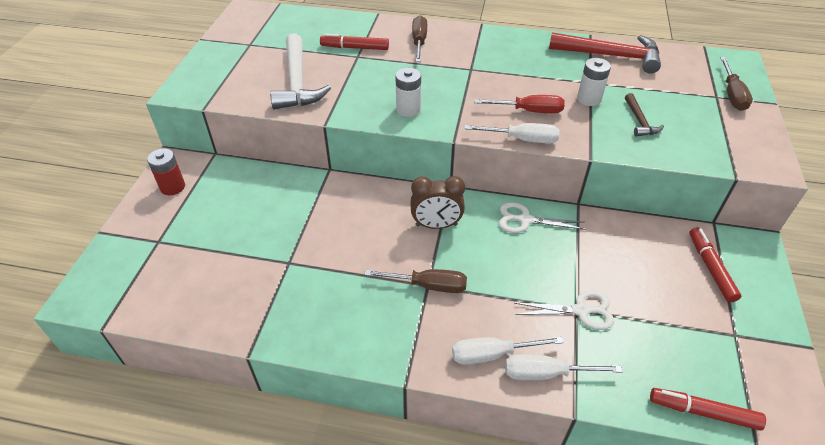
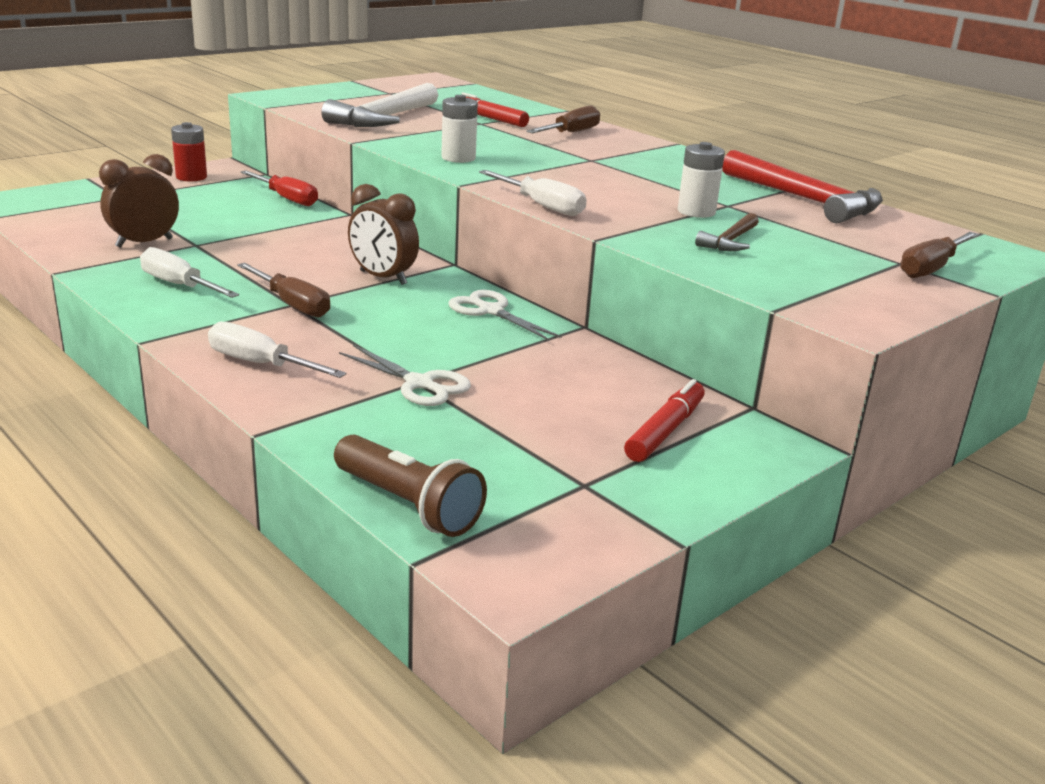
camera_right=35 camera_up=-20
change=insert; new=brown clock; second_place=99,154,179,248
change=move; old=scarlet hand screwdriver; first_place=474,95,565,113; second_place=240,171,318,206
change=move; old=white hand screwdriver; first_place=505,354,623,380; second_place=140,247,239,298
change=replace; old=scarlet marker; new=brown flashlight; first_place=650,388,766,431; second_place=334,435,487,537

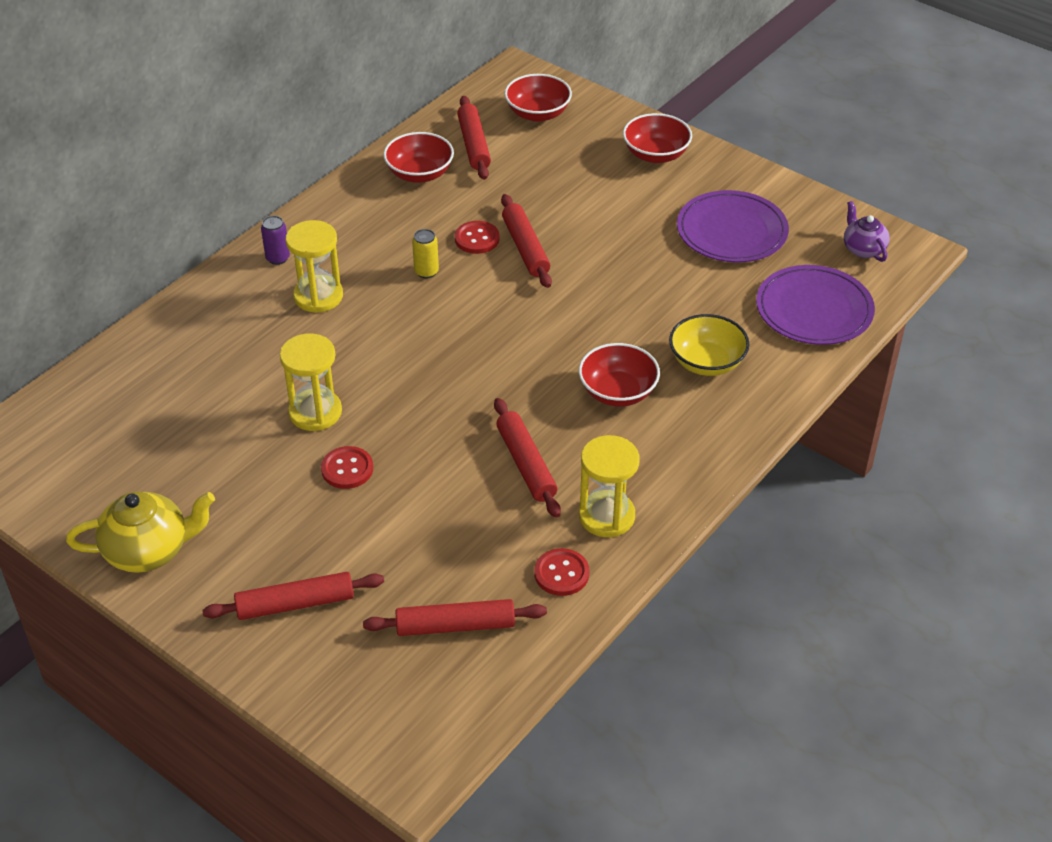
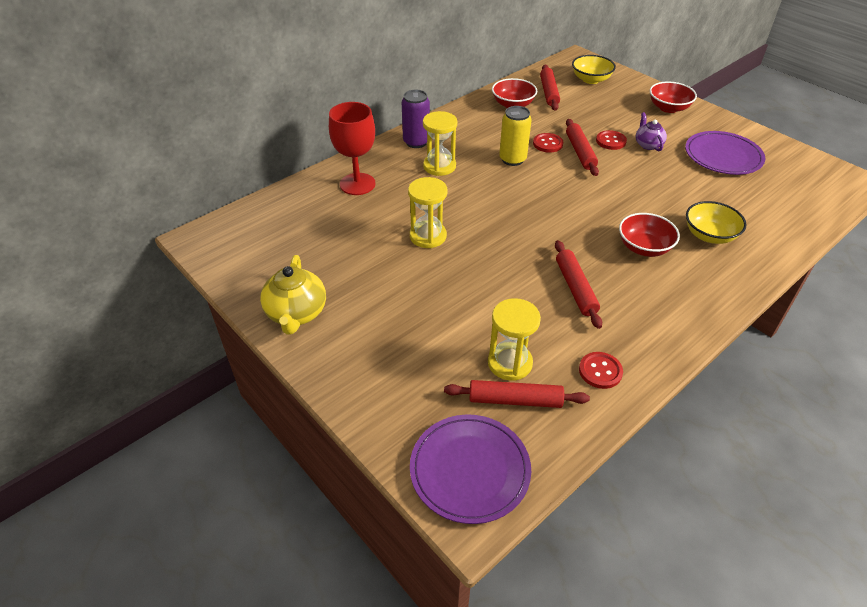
camera_right=10 camera_up=0
change=delete; old=scarlet rolling pin; first_place=202,572,384,620
change=insert; new=scarlet goblet; second_place=329,102,375,195
change=move; old=scarlet sewing button; first_place=321,446,373,489; second_place=596,130,627,150
change=move; old=bright yellow sandglass; first_place=579,435,640,537; second_place=488,298,541,381
change=move; old=violet dinner plate; first_place=756,265,875,345; second_place=410,415,531,524
change=move; old=violet teapot; first_place=844,201,890,262; second_place=636,112,667,151
change=recolor; old=scarlet deep dish; new=bright yellow deep dish; first_place=505,74,572,122; second_place=572,55,616,84
change=rotate; old=bright yellow teapot; first_place=66,492,215,573; second_place=260,255,326,335; degrees=90
change=resize; old=violet soda can; first_place=261,216,290,265; second_place=402,90,430,148; factor=1.68
change=resize; old=bright yellow soda can; first_place=412,229,439,278; second_place=499,106,532,166; factor=1.68

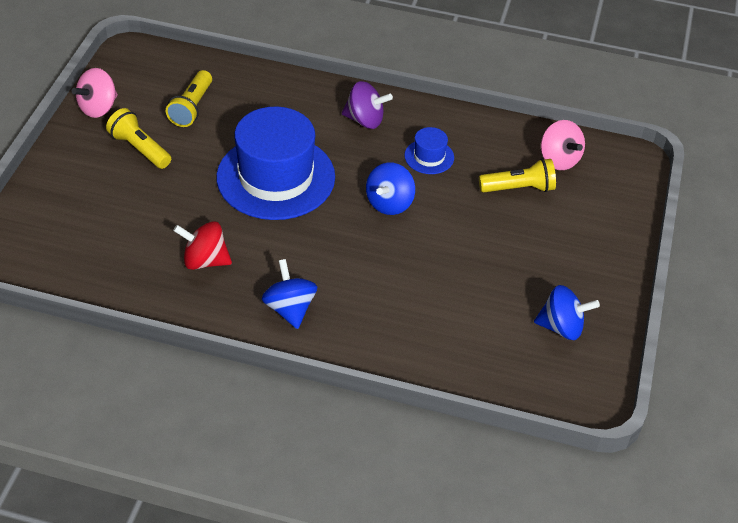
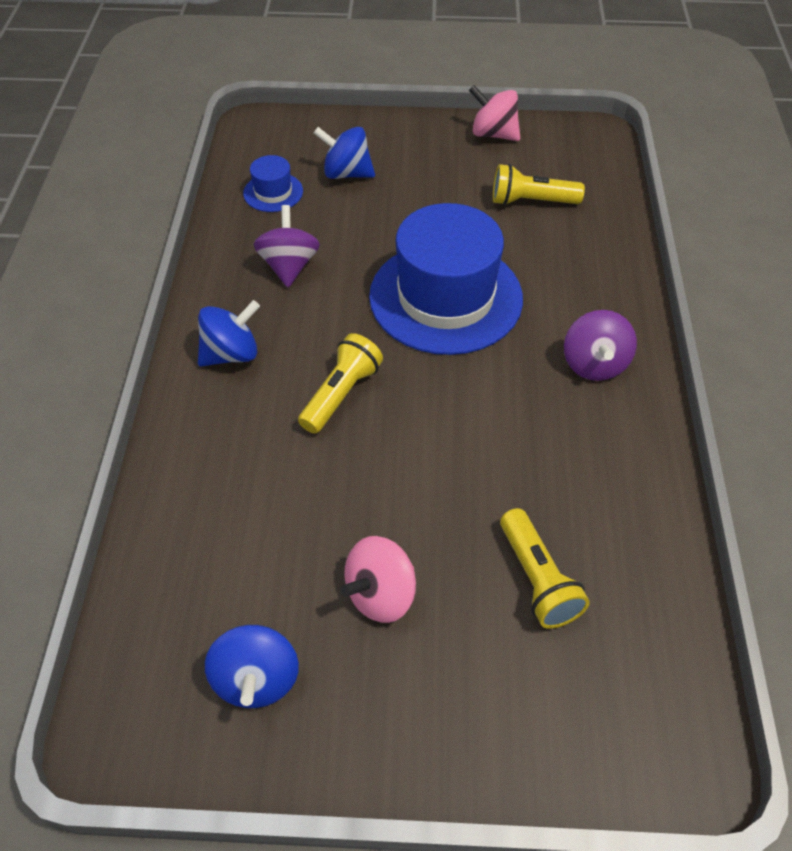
camera_right=80 camera_up=5
change=move; old=bright yellow flashlight; first_place=106,108,171,169; second_place=298,333,383,434
change=move; old=cobalt whirligig; first_place=366,162,415,215; second_place=314,127,375,179
change=move; old=cobalt top hat; first_place=404,127,454,174; second_place=243,155,303,212
change=move; old=rose-pink whirligig; first_place=541,120,585,170; second_place=340,536,416,623
change=recolor; old=scarlet whirligig; new=violet whirligig; first_place=173,221,232,270; second_place=254,205,320,287

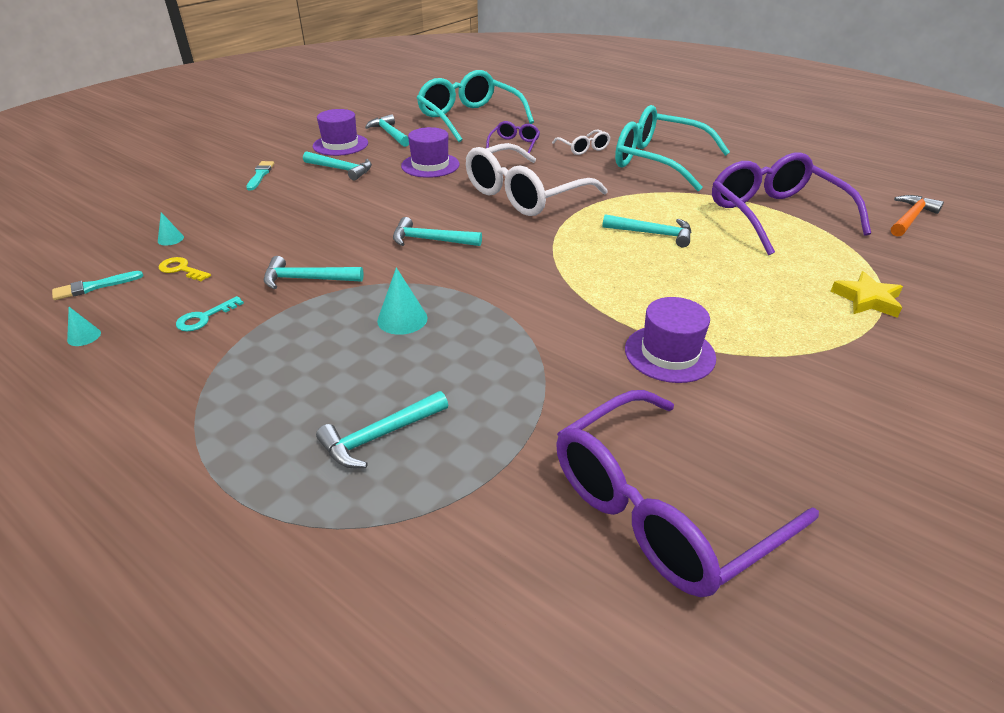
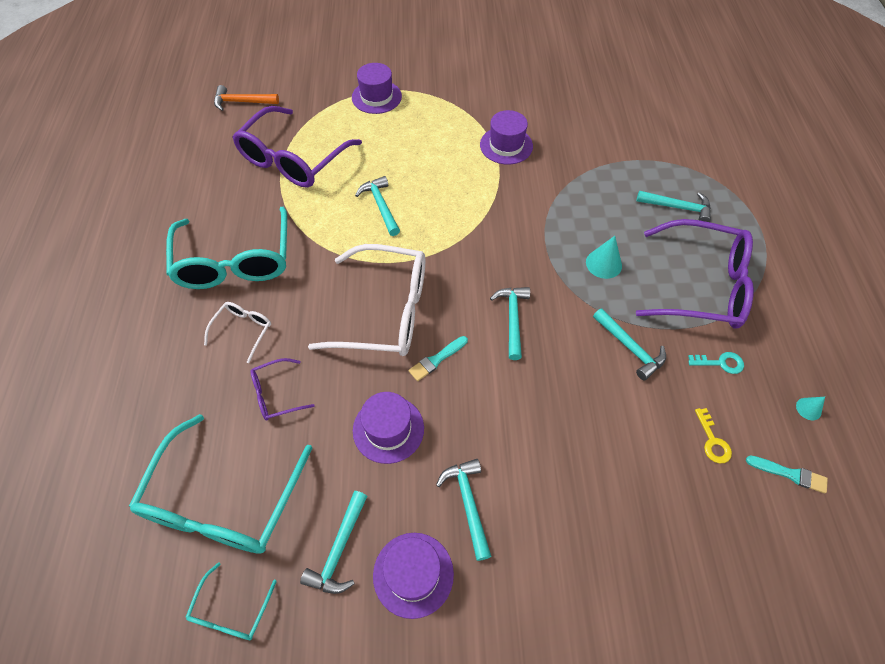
camera_right=-130 camera_up=20
change=delete; old=turquoise cone; first_place=158,212,184,246
change=insert; new=turquoise spectacles; second_place=186,562,277,640
change=move; old=turquoise paintbrush; first_place=246,161,274,191; second_place=408,336,468,381
change=move; old=violet spectacles; first_place=556,390,819,597; second_place=636,219,754,329
change=replace; old=bright yellow star; new=violet top hat; first_place=831,271,903,318; second_place=352,63,402,114
change=rotate; old=turquoise carpenter's hammer; first_place=393,217,482,246; second_place=490,287,530,360; degrees=-150

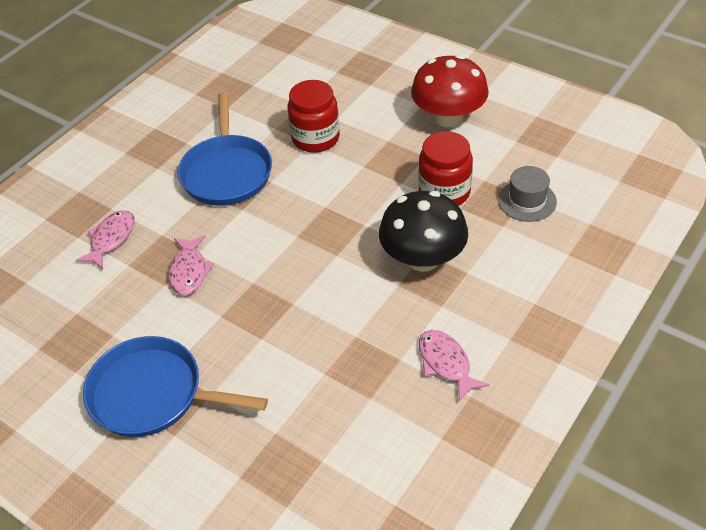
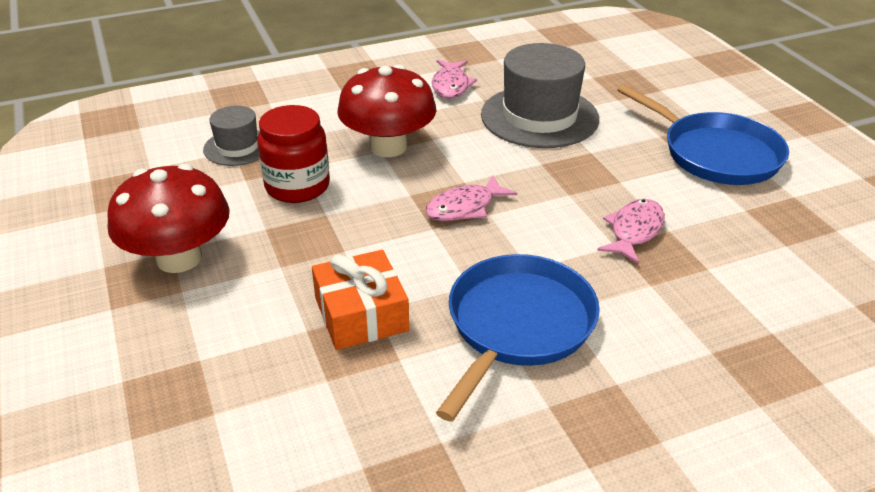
camera_right=-150 camera_up=-10
change=insert; new=grey top hat; second_place=481,43,599,148
change=move; old=rose-pink fish; first_place=75,210,134,269; second_place=425,175,517,221
change=replace; old=scarlet jar; new=orange-coloured present; first_place=288,80,340,153; second_place=312,250,409,350
change=recolor; old=ebony fungus; new=scarlet fungus; first_place=379,191,468,272; second_place=337,64,436,157

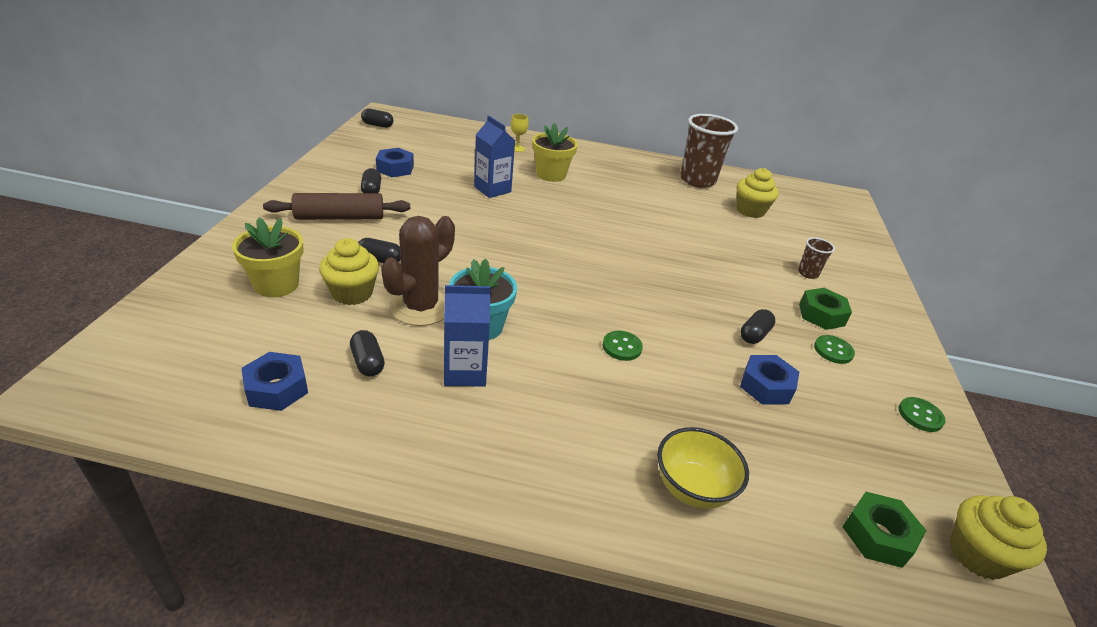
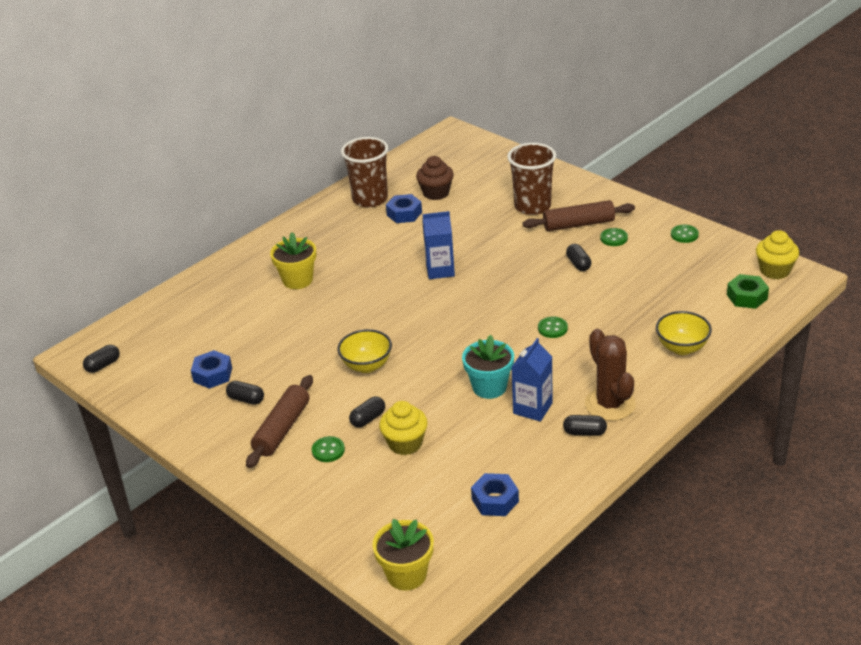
camera_right=-50 camera_up=0
change=delete; old=bright yellow goblet; first_place=511,114,529,152
change=insert; new=green sewing button; second_place=312,436,345,462
change=insert; new=bright yellow deep dish; second_place=338,329,392,373
change=move; old=bright yellow flower pot; first_place=232,218,304,297; second_place=373,519,434,591
change=move; old=ebony capsule; first_place=350,330,385,377; second_place=563,415,607,436
change=move; old=brown saguaro cactus; first_place=381,216,455,326; second_place=585,329,636,421
change=move; old=cobalt juice carton; first_place=474,116,515,198; second_place=422,211,455,279
change=move; old=cobalt nut; first_place=740,355,799,405; second_place=386,194,422,223
change=replace; old=green nut; new=brown rolling pin; first_place=799,288,852,330; second_place=523,200,635,231
change=recolor; old=bright yellow cupcake; new=brown cupcake; first_place=736,168,779,218; second_place=416,156,454,200
change=resize; old=brown beaker; first_place=798,237,835,279; second_place=507,143,556,215; factor=2.14

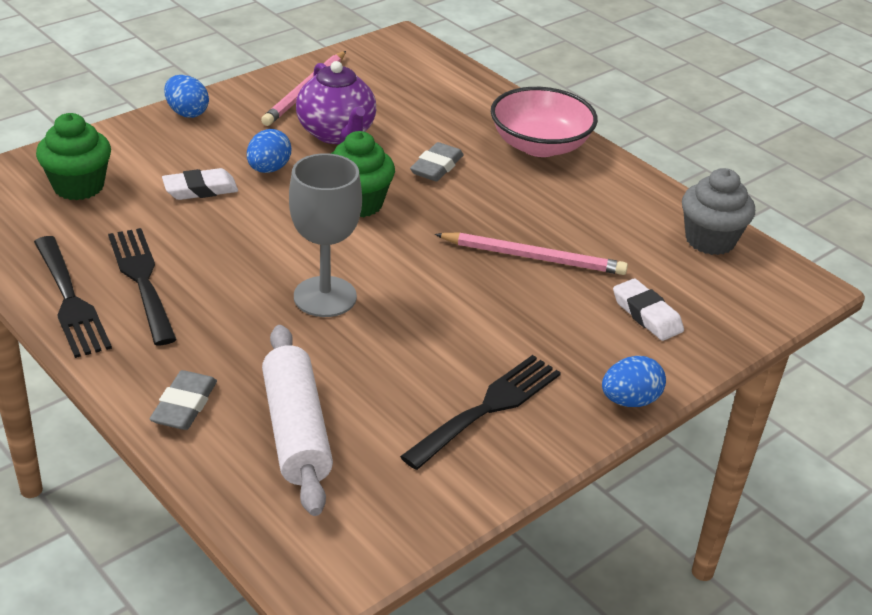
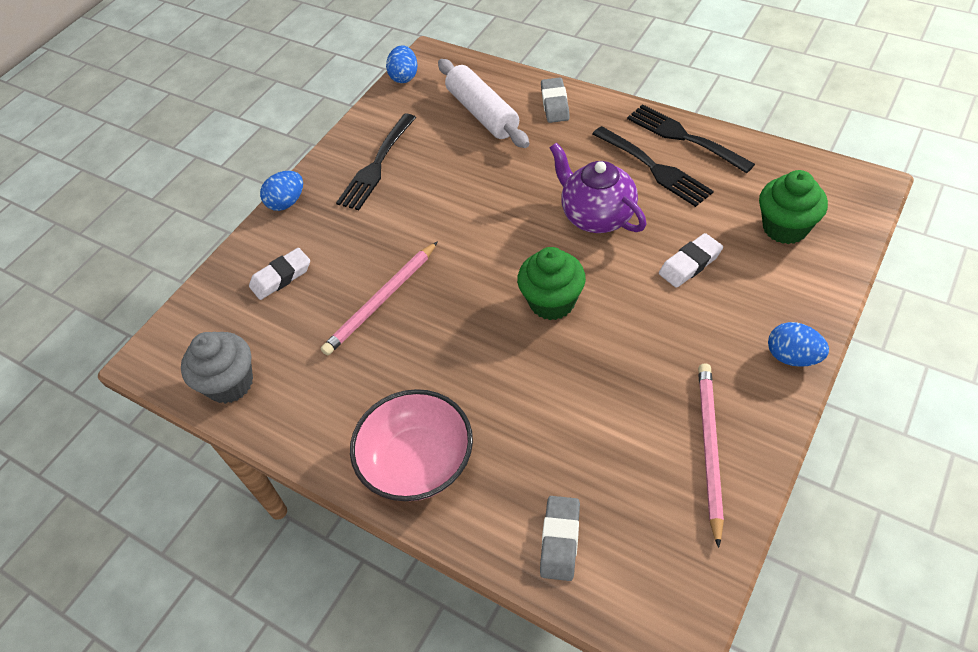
camera_right=170 camera_up=15
change=delete; old=grey goblet; first_place=289,153,362,317
change=move; old=cobalt toy egg; first_place=247,129,291,173; second_place=386,45,418,83
change=move; old=violet teapot; first_place=296,61,376,144; second_place=549,142,647,233
change=move; old=grey gum eraser; first_place=410,142,464,182; second_place=540,496,580,581
change=rotate; old=rose-pink pencil; first_place=435,232,628,275; second_place=321,241,438,355; degrees=-45
change=rotate; old=white gum eraser; first_place=613,279,684,341; second_place=249,248,310,300; degrees=-75

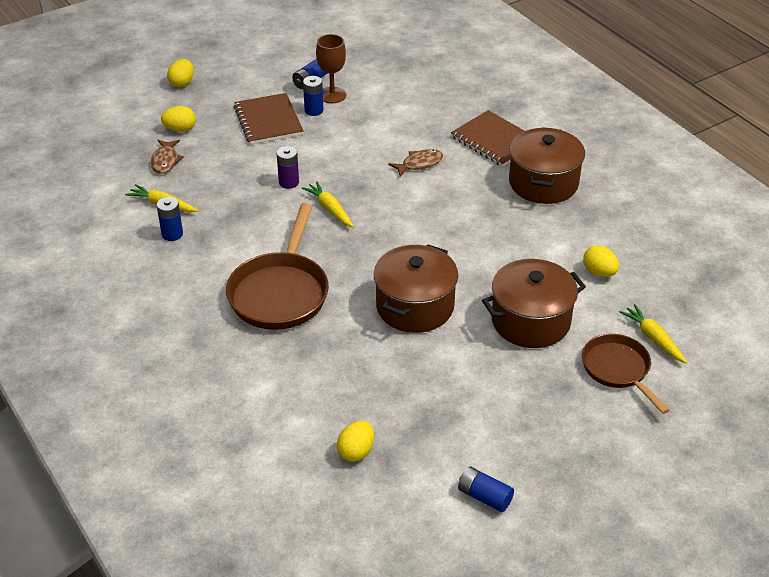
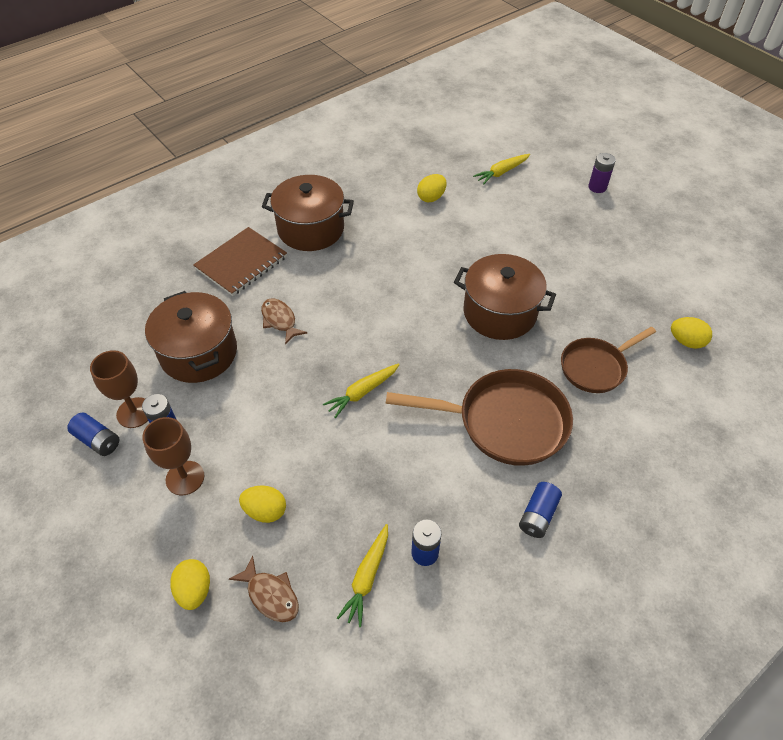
camera_right=-95 camera_up=10
change=move; old=bright yellow toy egg; first_place=167,59,194,87; second_place=239,486,286,523
change=move; old=violet power cell; first_place=277,146,299,189; second_place=588,153,616,193
change=move; old=cobalt power cell; first_place=458,467,514,512; second_place=519,482,562,538
change=move; old=brown pot; first_place=482,259,586,348; second_place=145,291,237,383
change=move; old=brown pan; first_place=582,334,669,414; second_place=561,327,656,393
change=replace; old=brown notepad; new=brown goblet; first_place=234,93,304,145; second_place=142,417,204,495
change=rotate; old=brown fish; first_place=150,140,184,174; second_place=229,555,299,622; degrees=45

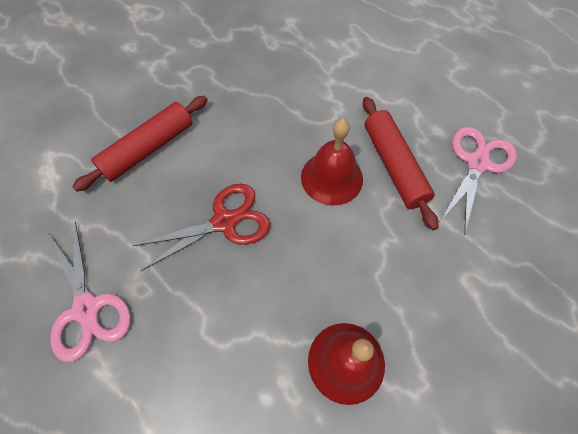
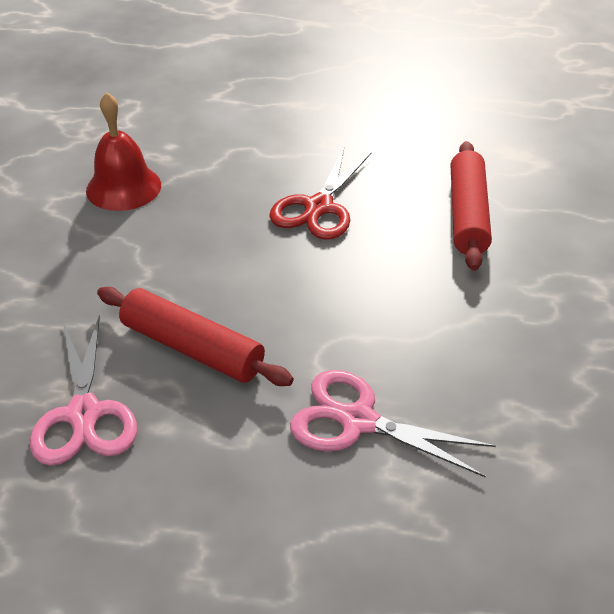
camera_right=140 camera_up=-20
change=delete; old=scarlet school bell; first_place=301,119,363,206
change=move; old=rose-pink pair of scissors; first_place=49,221,131,362; second_place=290,370,496,478

